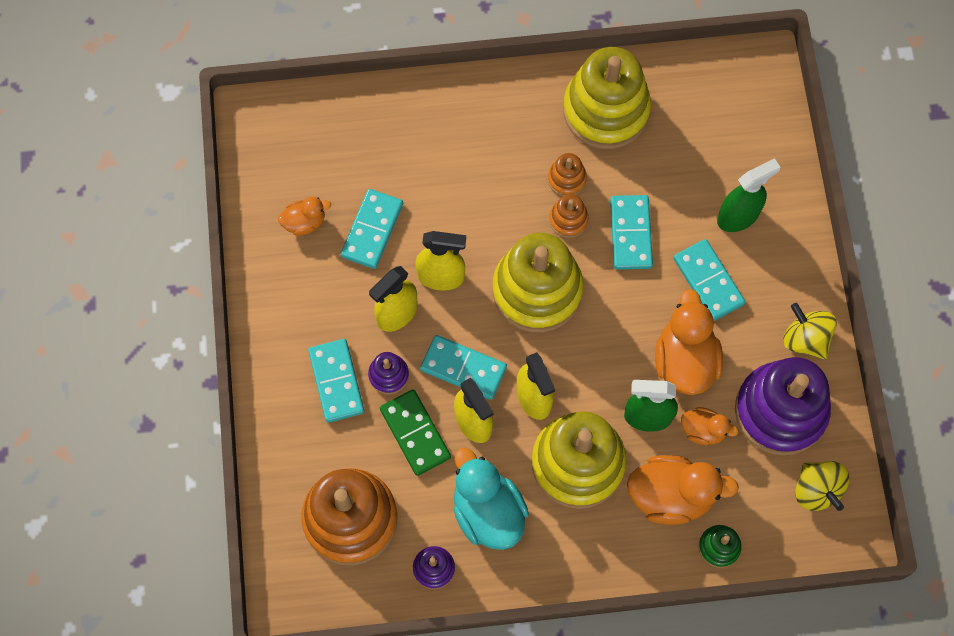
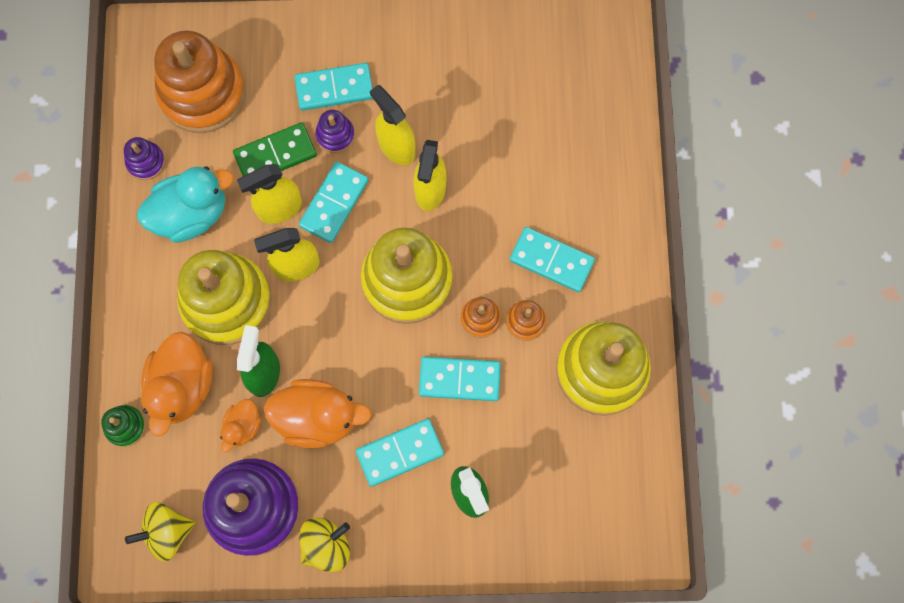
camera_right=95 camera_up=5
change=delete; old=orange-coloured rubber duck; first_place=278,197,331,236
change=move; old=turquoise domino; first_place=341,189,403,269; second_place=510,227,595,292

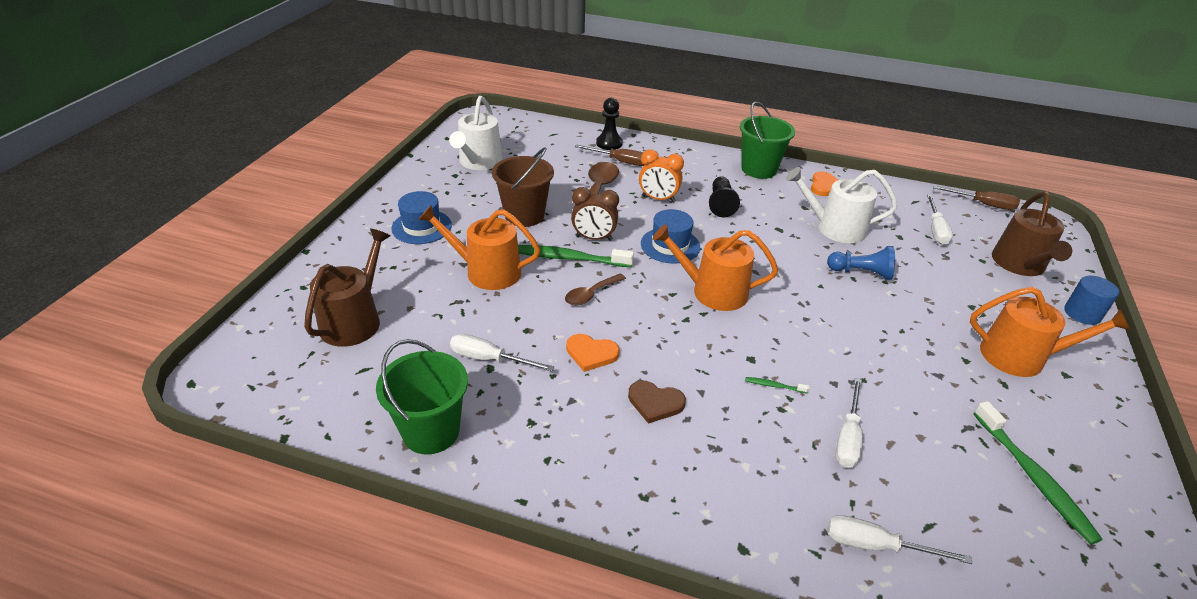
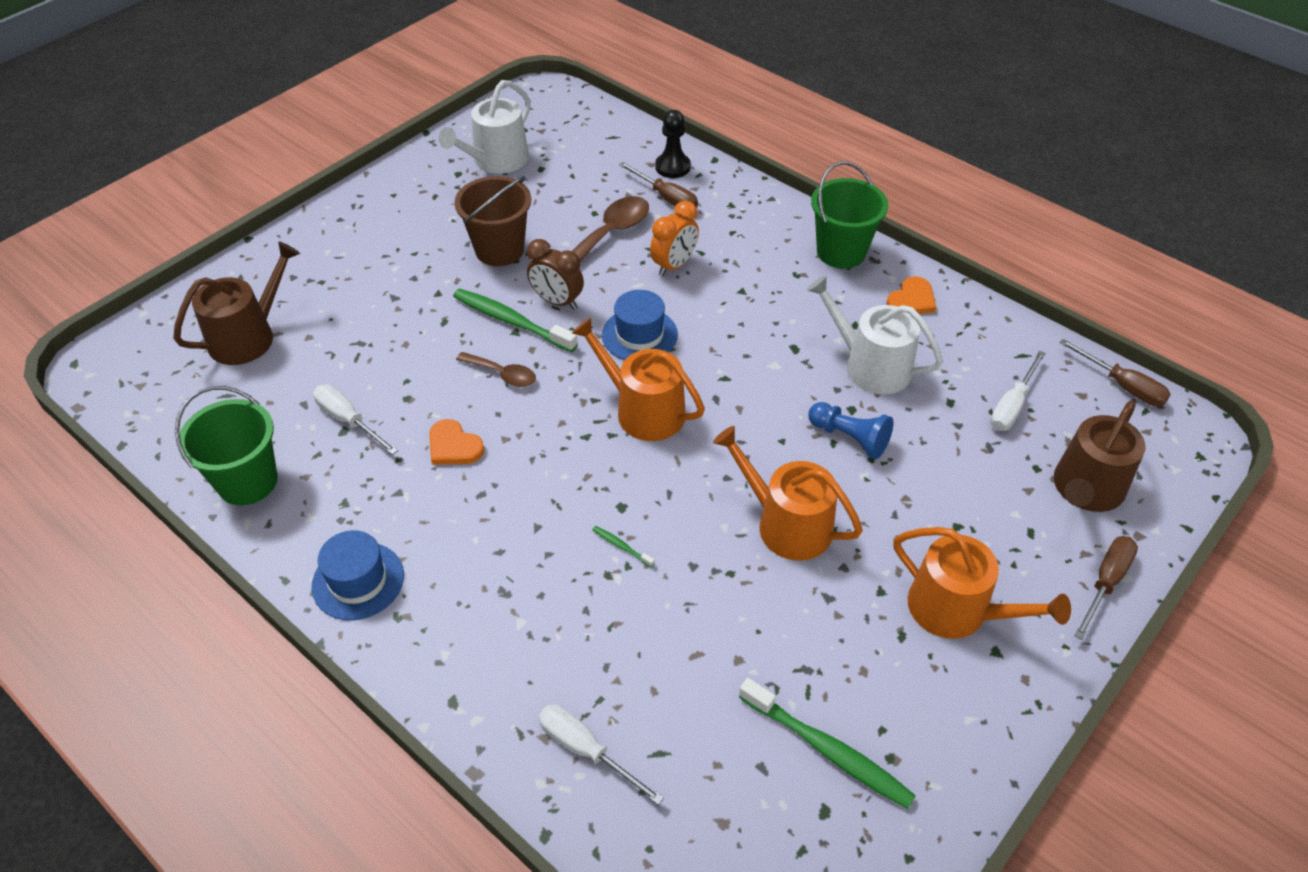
camera_right=25 camera_up=10
change=delete; old=brown love heart; first_place=628,380,686,424
change=delete; old=ebony pawn; first_place=709,176,740,217
change=delete; old=white hand screwdriver; first_place=835,378,863,468
change=move; old=cobalt top hat; first_place=391,191,452,244; second_place=312,530,404,620
change=move; old=orange-coloured watering can; first_place=418,205,540,290; second_place=713,426,863,561
change=replace; old=cobalt cylinder; new=brown hand screwdriver; first_place=1064,276,1119,325; second_place=1074,536,1138,640
change=rotate; old=brown spoon; first_place=565,274,626,305; second_place=456,352,536,387; degrees=-135
change=rotate; old=orange-coloured clock; first_place=639,149,684,202; second_place=650,201,699,276; degrees=-90
change=rotate; old=green dental brush; first_place=974,401,1102,544; second_place=739,678,916,809; degrees=-60

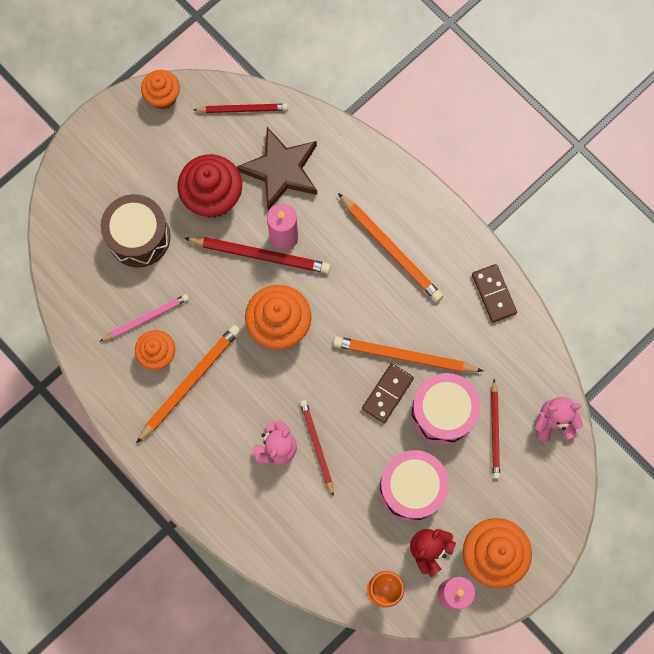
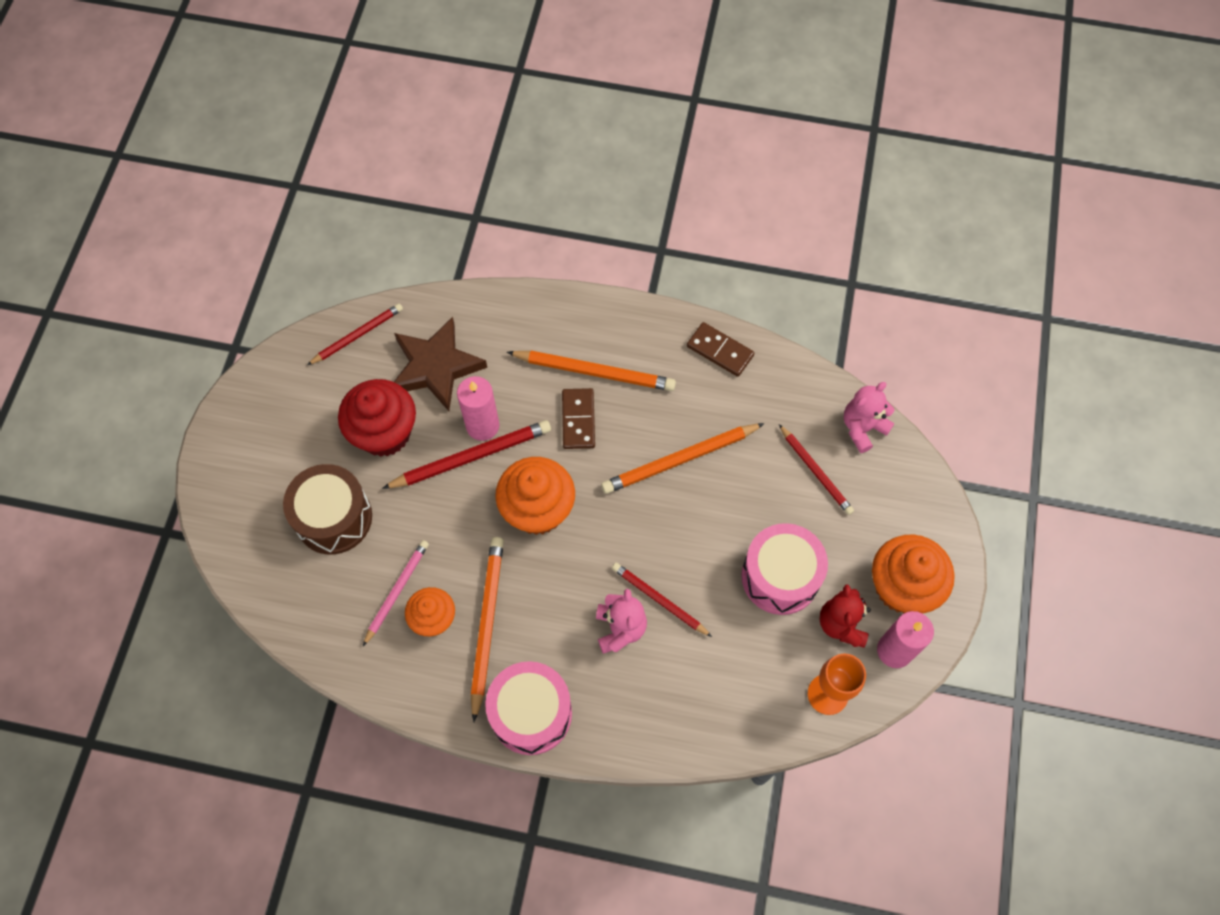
camera_right=-35 camera_up=-10
change=delete; old=orange-coloured cupcake; first_place=141,70,180,109
change=move; old=brown domino; first_place=362,363,414,423; second_place=562,388,595,449
change=move; old=rose-pink toy drum; first_place=411,373,481,445; second_place=485,661,572,755

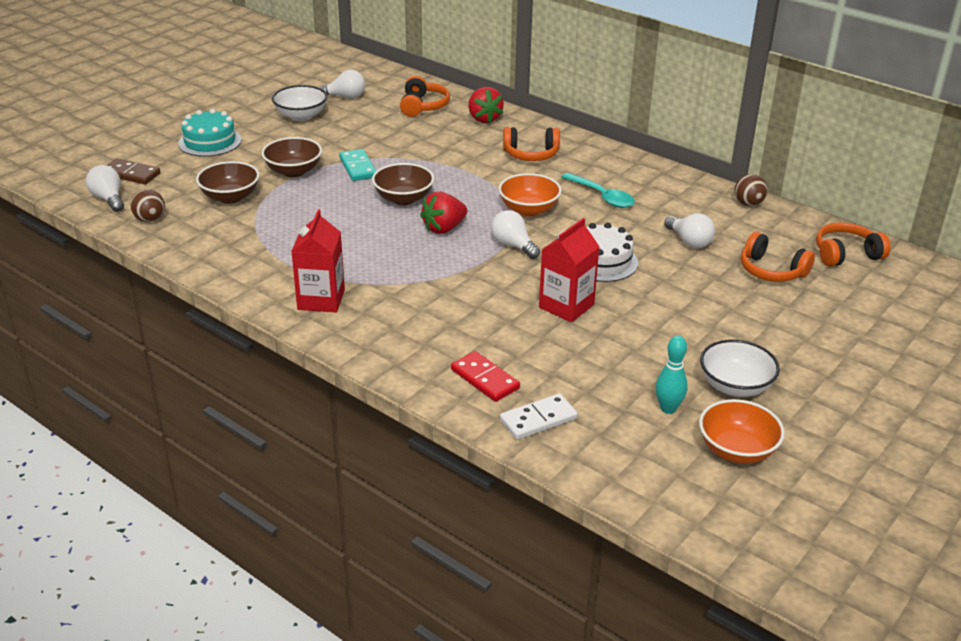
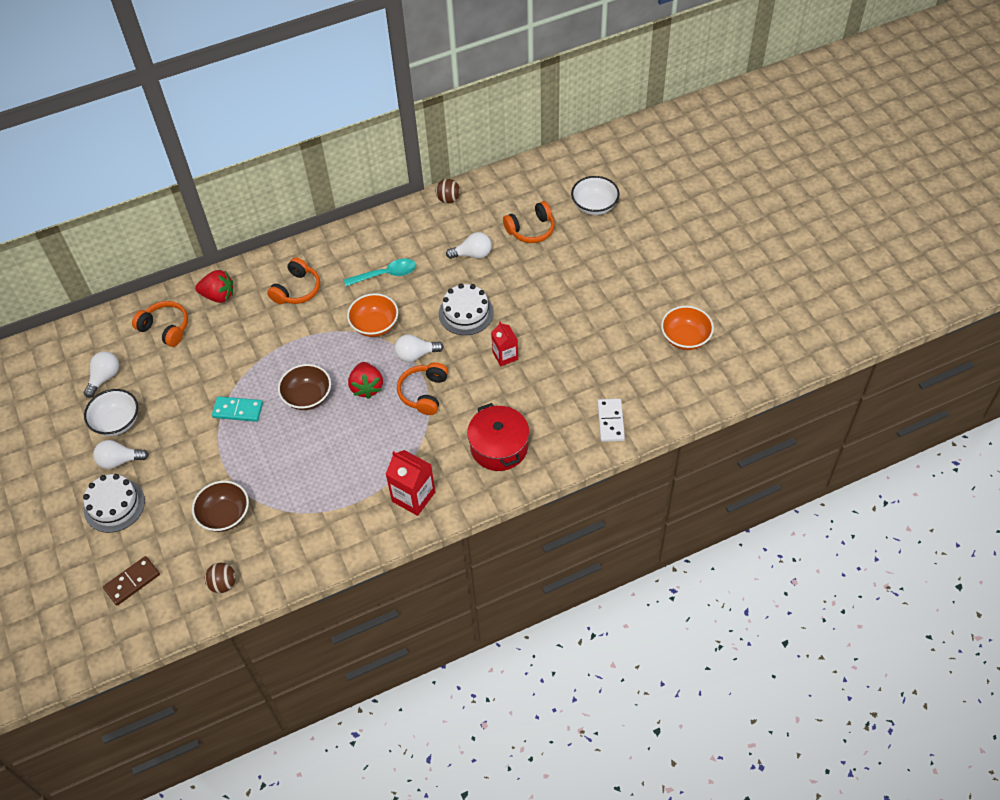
camera_right=-60 camera_up=20
change=delete; old=brown deep dish; first_place=262,137,322,177
change=delete; old=scarlet domino; first_place=451,351,520,402
change=delete; old=turquoise bowling pin; first_place=655,336,688,414
change=insert; new=scarlet pot; second_place=467,403,529,471
change=move; old=white light bulb; first_place=86,165,124,212; second_place=93,440,149,469
change=move; old=white deep dish; first_place=700,339,780,397; second_place=571,176,619,215
change=move; old=orange-coloured over-ear headphones; first_place=816,222,890,267; second_place=397,362,448,415
change=recolor; old=turquoise gateau; new=white gateau; first_place=178,109,242,157; second_place=83,474,145,533
change=resize; old=scarlet juice carton; first_place=539,218,600,322; second_place=491,322,518,366; factor=0.66

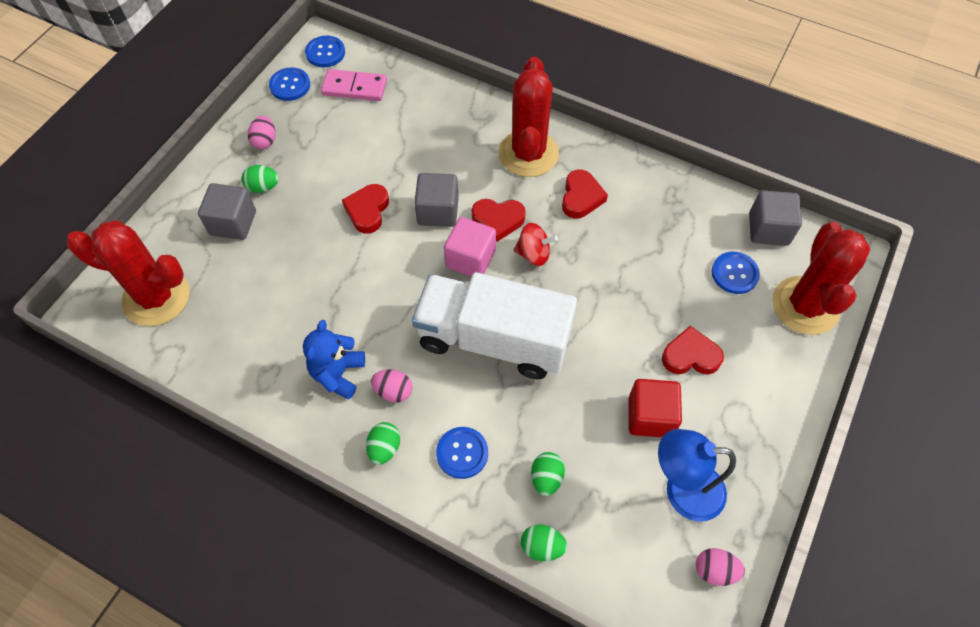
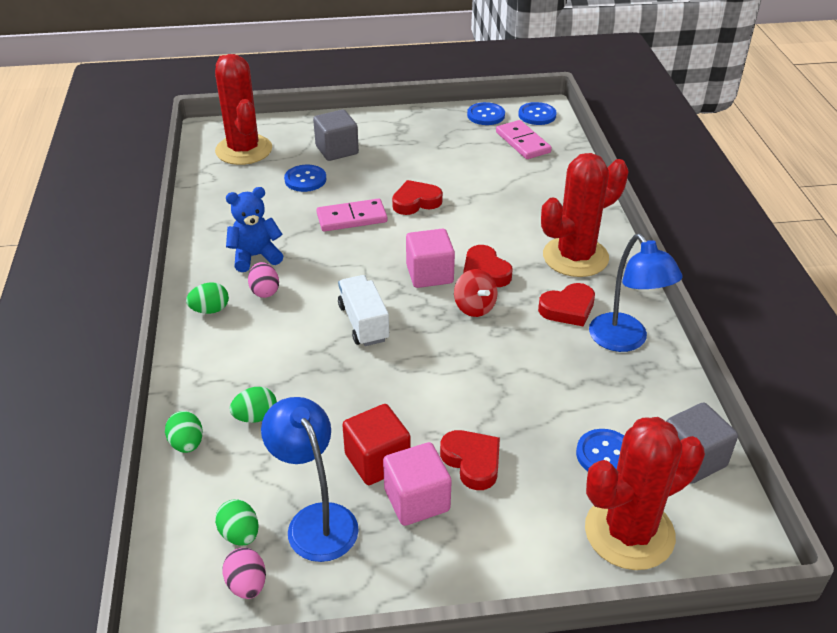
camera_right=55 camera_up=-20
change=delete; old=rose-pink toy egg; first_place=248,116,275,149
change=delete; old=grey cube; first_place=414,173,459,227
change=insert; new=rose-pink domino; second_place=316,198,387,232
change=insert; new=rose-pink cube; second_place=383,442,452,526
change=insert; new=cobalt desk lamp; second_place=589,234,683,352
change=move; old=green toy egg; first_place=242,165,279,193; second_place=215,499,259,546
change=move; old=cobalt sewing button; first_place=436,427,488,479; second_place=284,165,326,192
change=resize; old=white toy truck; first_place=412,272,577,379; second_place=338,275,389,346; factor=0.52

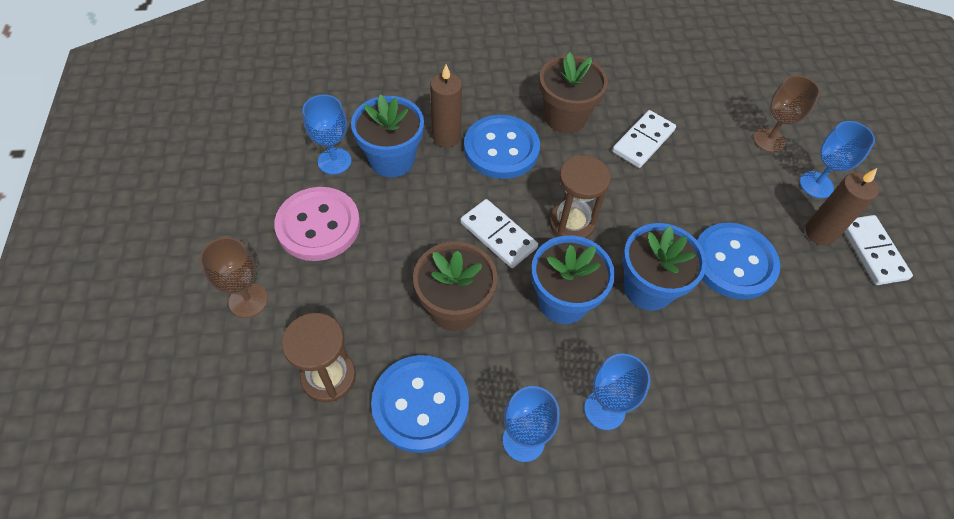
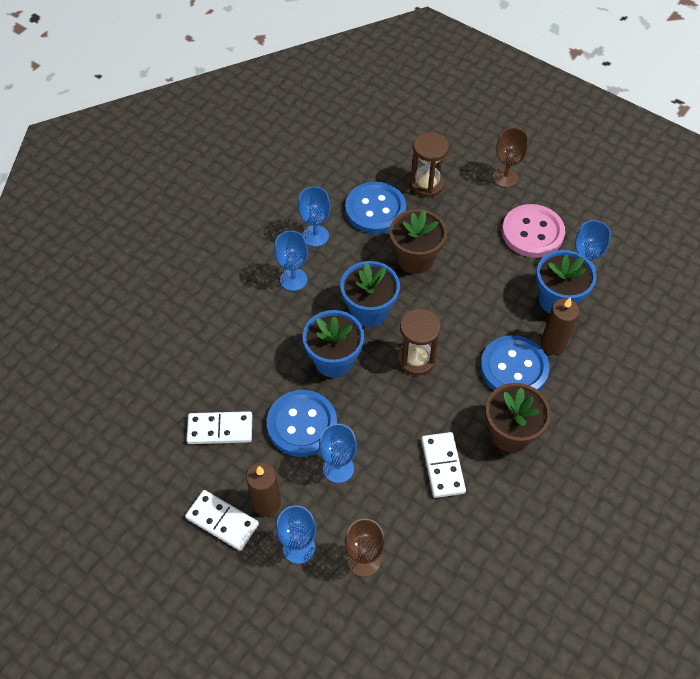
camera_right=135 camera_up=0
change=insert; new=cobalt goblet; second_place=319,424,357,483
change=move; old=white domino; first_place=461,199,538,268; second_place=186,411,252,444

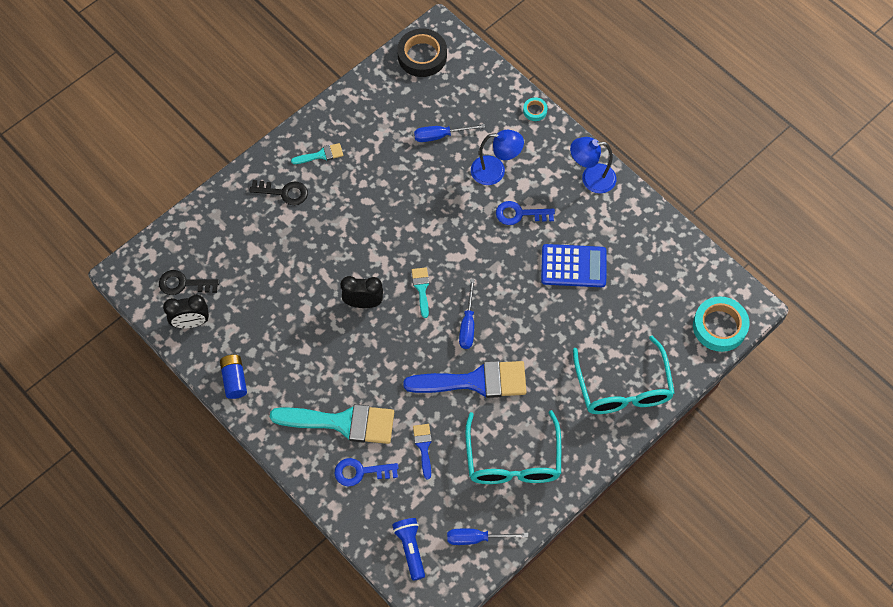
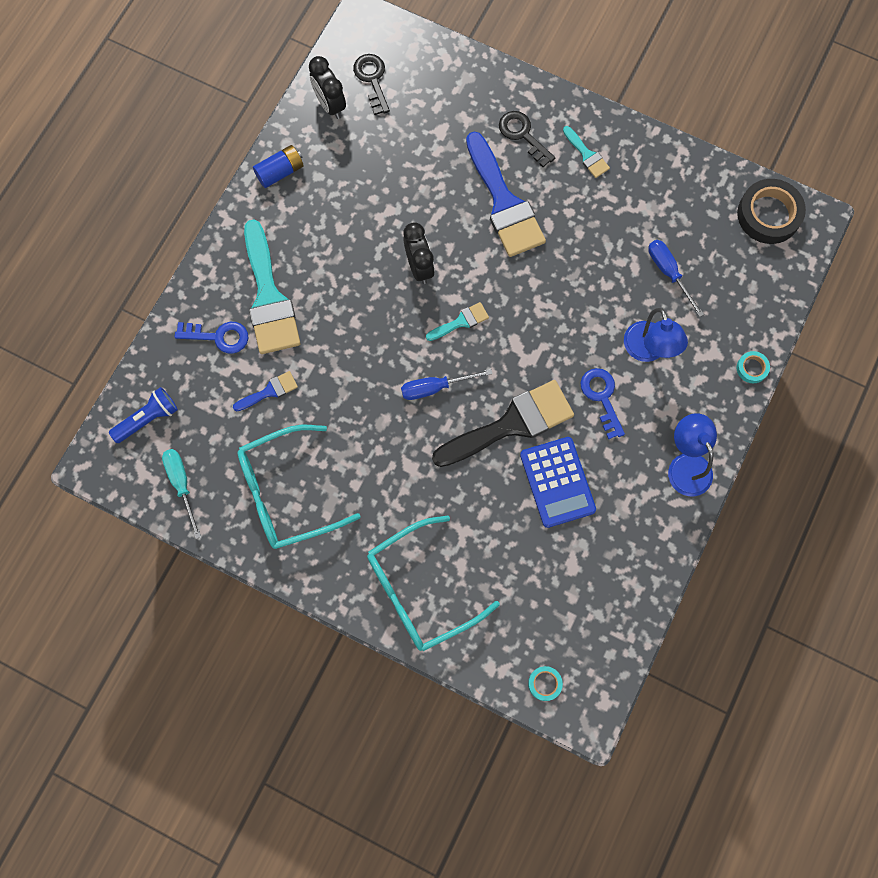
camera_right=70 camera_up=10
change=insert; new=ebony paintbrush; second_place=432,380,574,467
change=move; old=cobalt paintbrush; first_place=403,361,527,398; second_place=466,131,546,257
change=recolor; old=cobalt hand screwdriver; new=turquoise hand screwdriver; first_place=447,529,528,545; second_place=162,449,201,539
change=rotate; old=ebony latchkey; first_place=249,180,308,205; second_place=499,111,555,167; degrees=150
change=rotate; old=cobalt latchkey; first_place=335,458,399,486; second_place=175,322,248,354; degrees=120
change=resize; old=turquoise sticky tape; first_place=693,297,749,352; second_place=528,666,563,701; factor=0.48

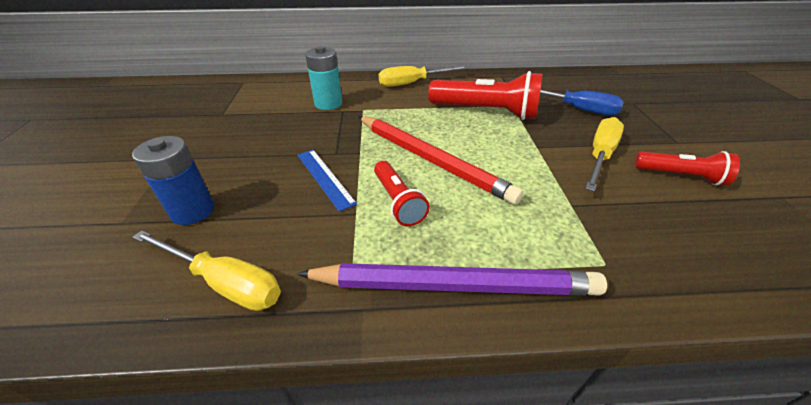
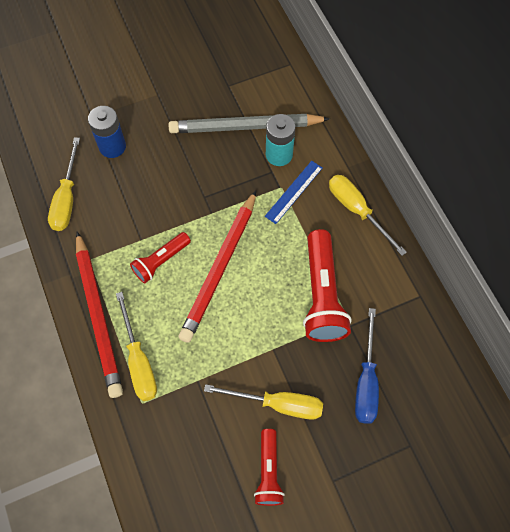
camera_right=70 camera_up=25
change=insert; new=bright yellow hand screwdriver; second_place=116,292,157,401
change=insert; new=grey pencil; second_place=168,114,330,133
change=move; old=cobalt ruler; first_place=298,150,357,211; second_place=265,161,323,224
change=recolor; old=violet pencil; new=scarlet pencil; first_place=296,263,607,296; second_place=76,231,123,398

